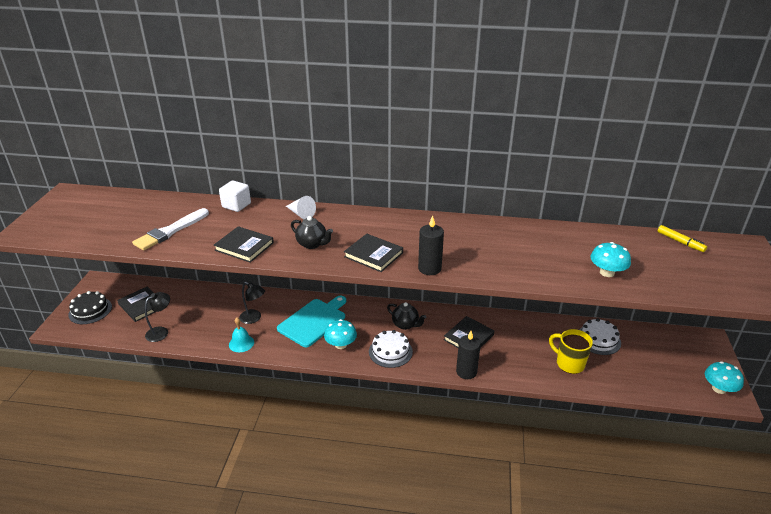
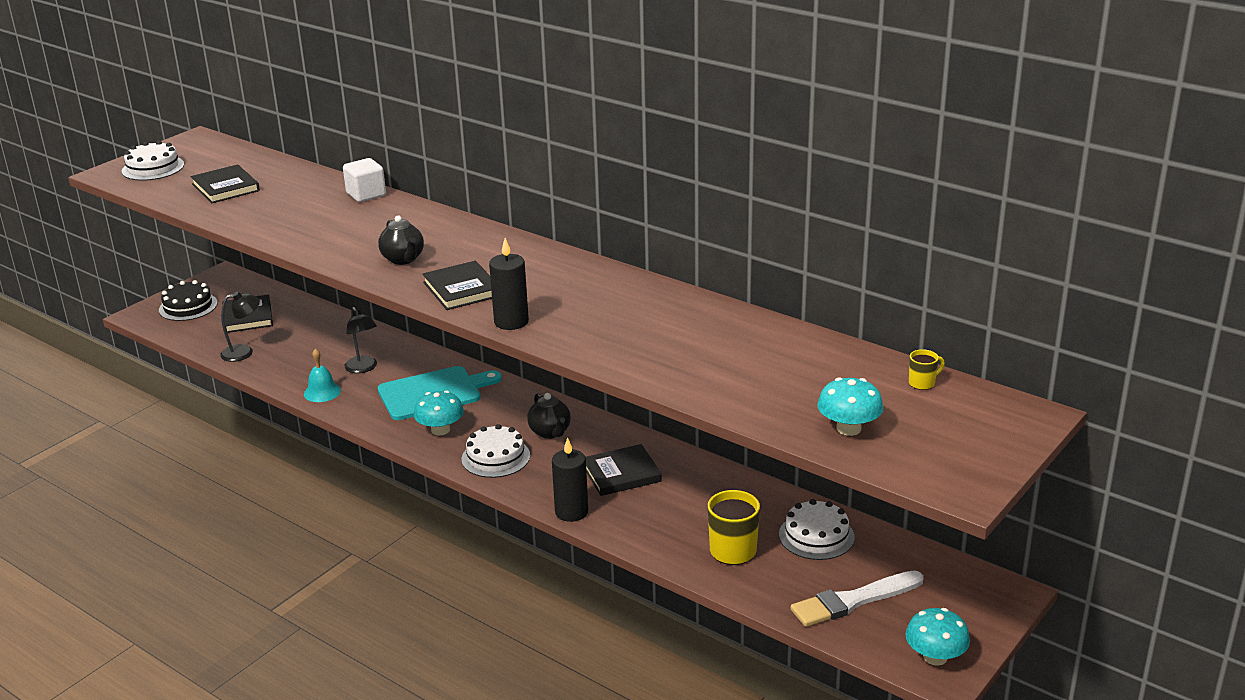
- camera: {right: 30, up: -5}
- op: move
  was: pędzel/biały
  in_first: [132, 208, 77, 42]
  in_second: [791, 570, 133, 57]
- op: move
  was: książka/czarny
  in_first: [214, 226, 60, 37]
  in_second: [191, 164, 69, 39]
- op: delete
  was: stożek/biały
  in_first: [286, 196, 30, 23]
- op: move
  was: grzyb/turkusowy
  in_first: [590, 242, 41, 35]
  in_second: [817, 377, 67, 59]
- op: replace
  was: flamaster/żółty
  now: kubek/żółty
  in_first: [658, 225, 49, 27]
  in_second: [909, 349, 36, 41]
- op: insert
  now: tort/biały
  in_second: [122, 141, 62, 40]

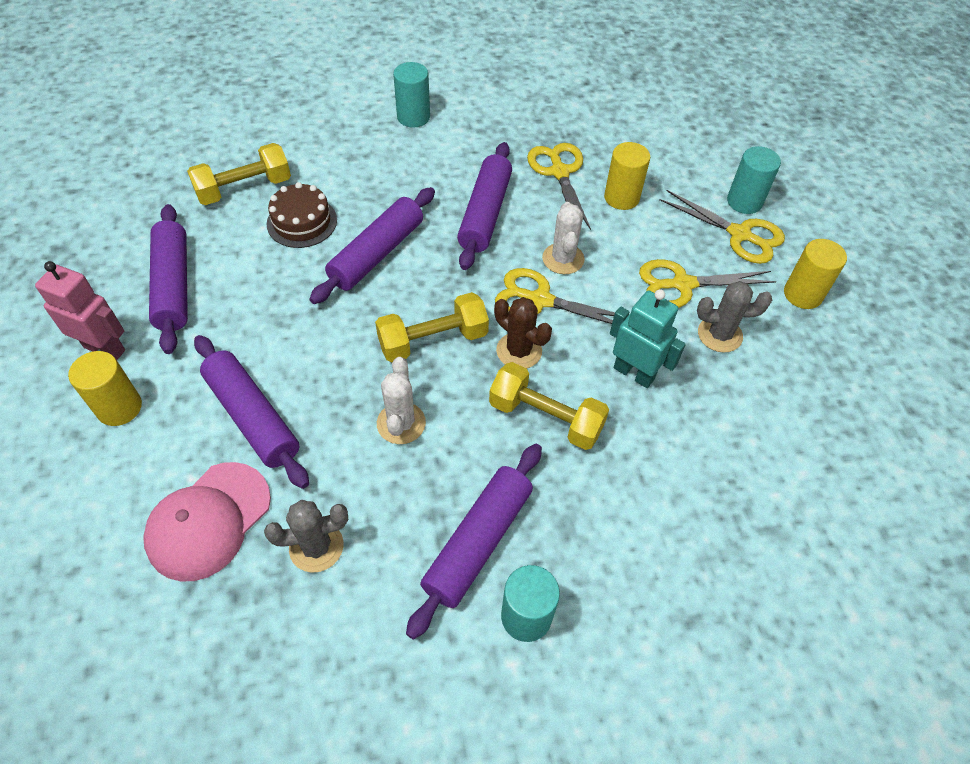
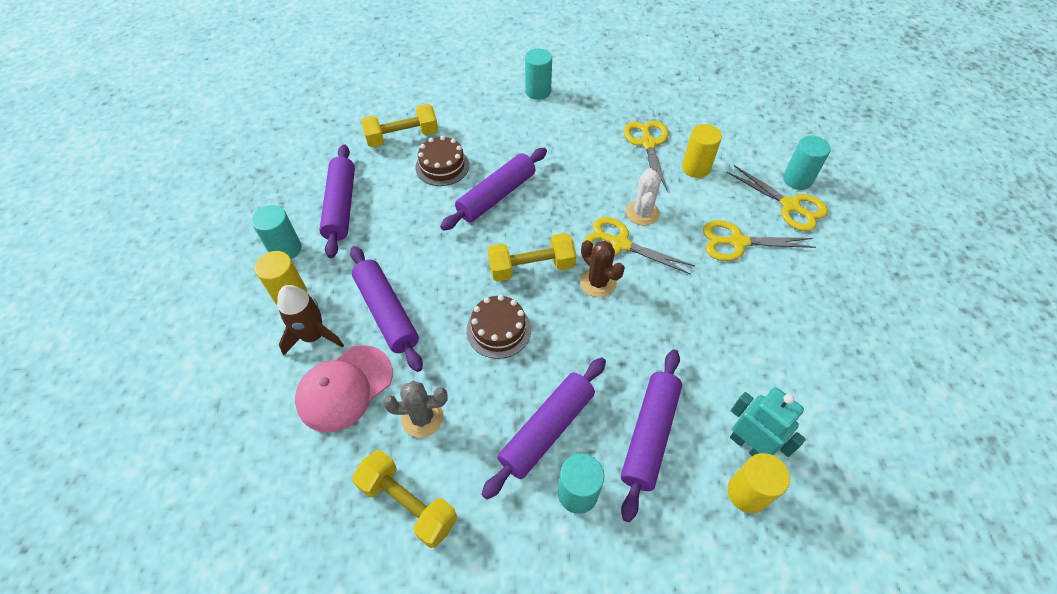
- camera: {right: 10, up: 0}
- op: replace
  was: robot/różowy
  now: walec/turkusowy
  in_first: [35, 261, 90, 99]
  in_second: [251, 205, 50, 54]
- op: replace
  was: kaktus/biały
  now: tort/brązowy
  in_first: [377, 357, 49, 87]
  in_second: [466, 295, 65, 64]
- op: move
  was: wałek do ciasta/fioletowy
  in_first: [457, 142, 55, 128]
  in_second: [621, 349, 61, 173]
- op: move
  was: hantel/żółty
  in_first: [489, 362, 120, 88]
  in_second: [352, 450, 106, 98]
- op: move
  was: robot/turkusowy
  in_first: [610, 289, 76, 99]
  in_second: [730, 387, 76, 70]
- op: delete
  was: kaktus/szary
  in_first: [697, 281, 75, 72]
- op: move
  was: walec/żółty
  in_first: [784, 239, 63, 70]
  in_second: [728, 453, 62, 60]
- op: insert
  now: rakieta/brązowy
  in_second: [277, 285, 67, 71]

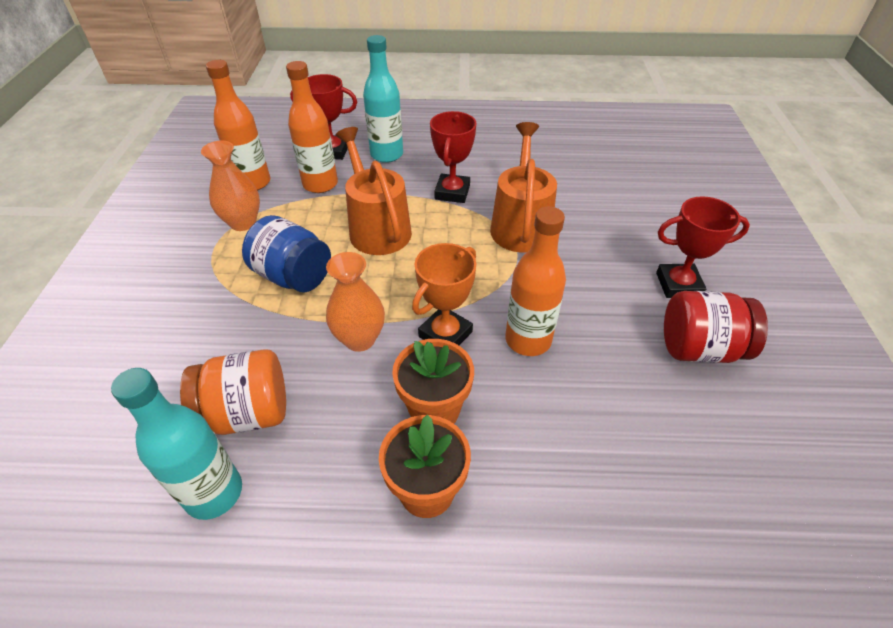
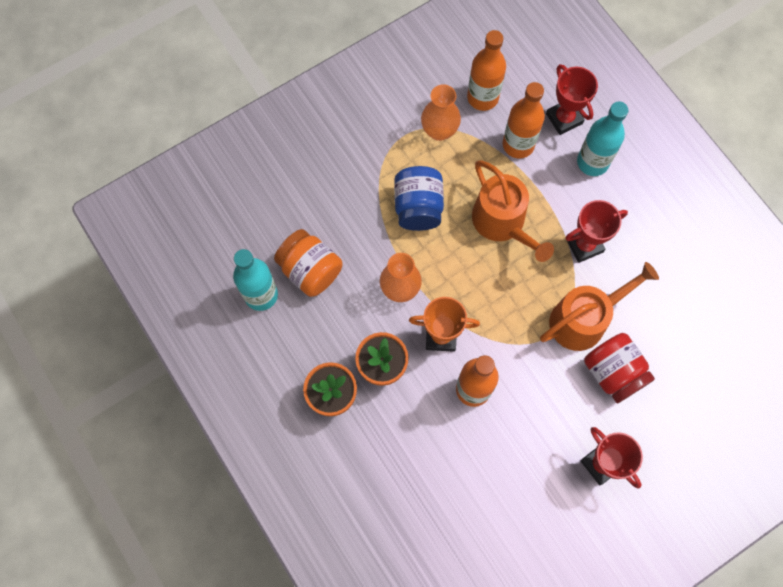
- camera: {right: 55, up: 25}
- op: rotate
  was: konewka/pomarańczowy
  in_first: [336, 127, 76, 128]
  in_second: [472, 160, 82, 102]
  clockwise: 120
- op: move
  was: słoik/czerwony
  in_first: [664, 291, 104, 72]
  in_second: [584, 333, 71, 70]

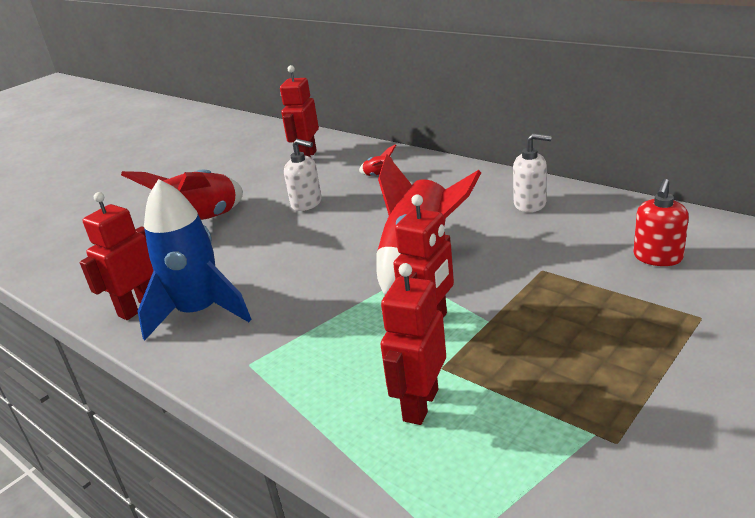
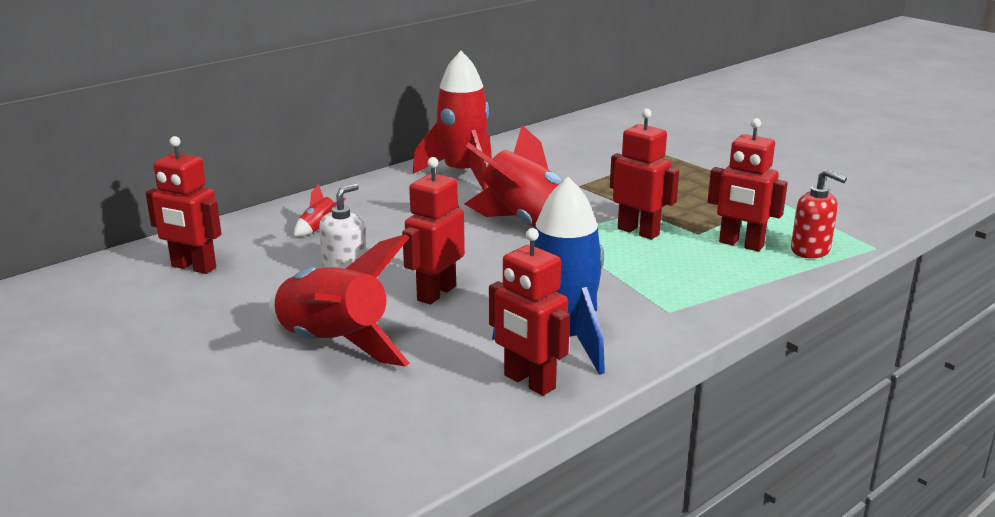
- camera: {right: -85, up: -5}
- op: replace
  was: dozownik mydła/biały
  now: rakieta/czerwony
  in_first: [513, 133, 39, 79]
  in_second: [412, 51, 80, 139]
- op: move
  was: dozownik mydła/czerwony
  in_first: [633, 179, 56, 87]
  in_second: [791, 169, 56, 89]
- op: insert
  now: robot/czerwony
  in_second: [402, 157, 63, 147]

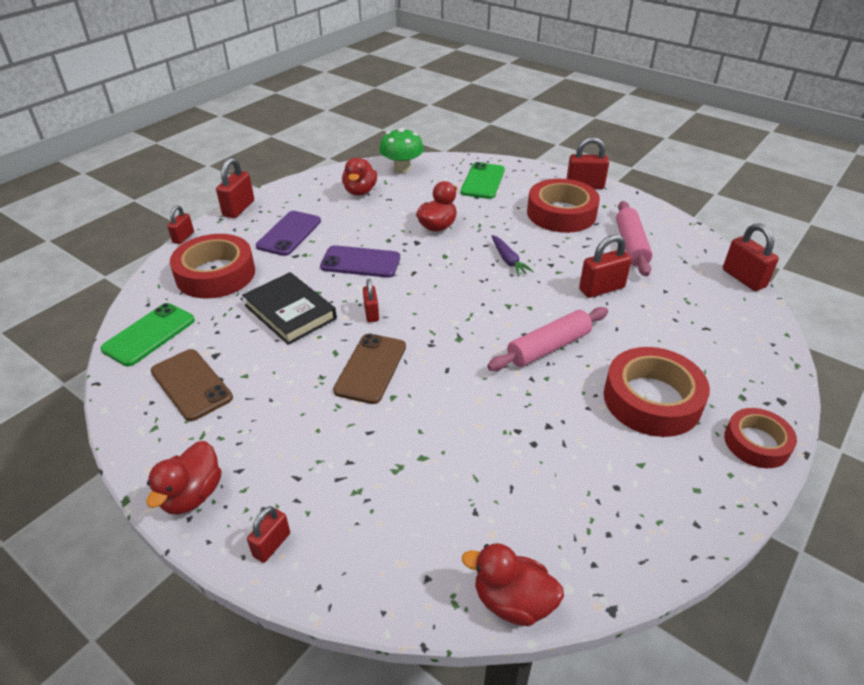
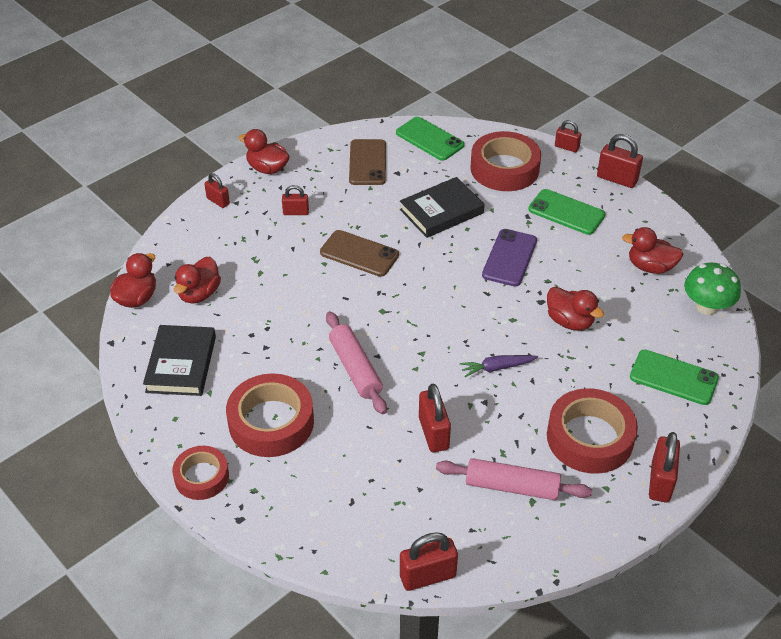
- camera: {right: 100, up: 5}
- op: rotate
  was: telefon/brązowy
  in_first: [151, 349, 82, 72]
  in_second: [349, 139, 37, 46]
  clockwise: -60
- op: recolor
  was: telefon/fioletowy
  now: telefon/zielony
  in_first: [256, 211, 65, 45]
  in_second: [528, 189, 78, 46]
- op: move
  was: kłódka/czerwony
  in_first: [363, 279, 16, 43]
  in_second: [282, 185, 27, 30]
- op: insert
  now: książka/czarny
  in_second: [143, 325, 73, 71]
- op: insert
  now: kaczka/czerwony
  in_second: [174, 257, 47, 47]

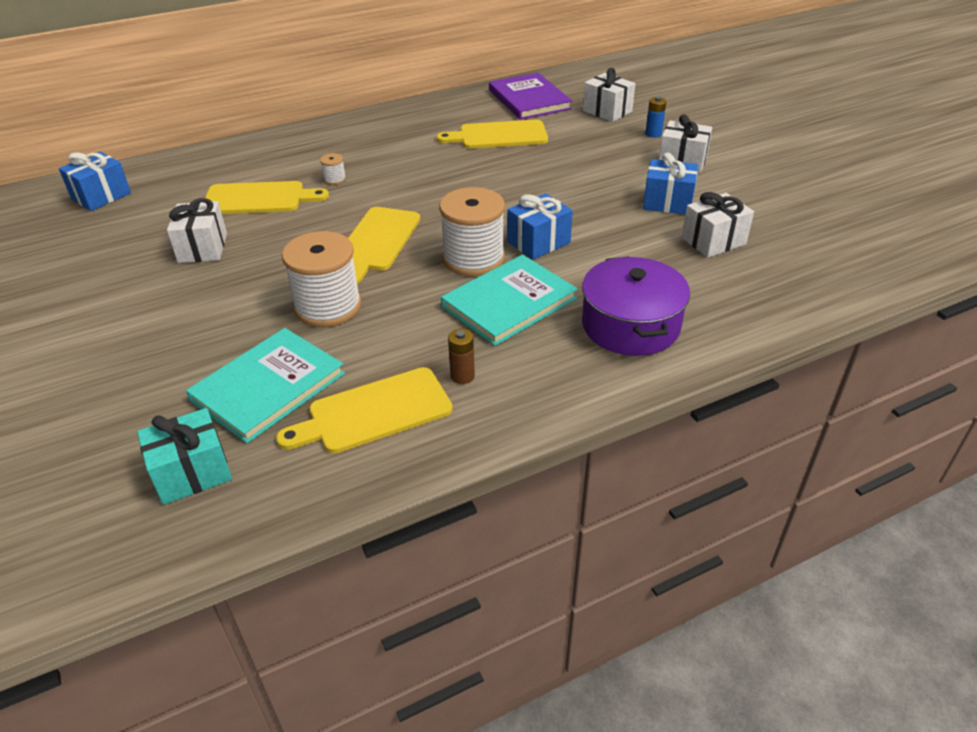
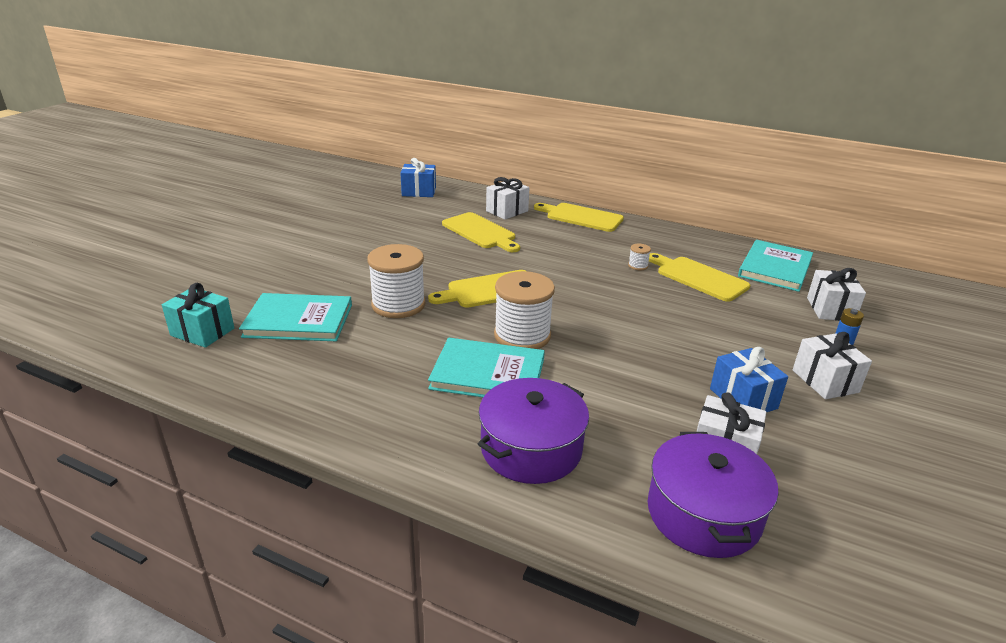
- camera: {right: 50, up: -10}
- op: move
  was: prezent/biały
  in_first: [167, 198, 60, 65]
  in_second: [486, 177, 43, 42]
- op: move
  was: deska do krojenia/żółty
  in_first: [276, 367, 177, 86]
  in_second: [534, 203, 90, 29]
- op: move
  was: szpulka/biały
  in_first: [320, 153, 26, 32]
  in_second: [628, 244, 23, 26]
- op: delete
  was: bateria/brązowy
  in_first: [448, 329, 27, 55]
- op: recolor
  was: książka/fioletowy
  now: książka/turkusowy
  in_first: [489, 73, 83, 47]
  in_second: [738, 240, 75, 52]
- op: delete
  was: prezent/niebieski
  in_first: [507, 193, 66, 67]
- op: insert
  now: garnek/fioletowy
  in_second: [648, 432, 131, 126]

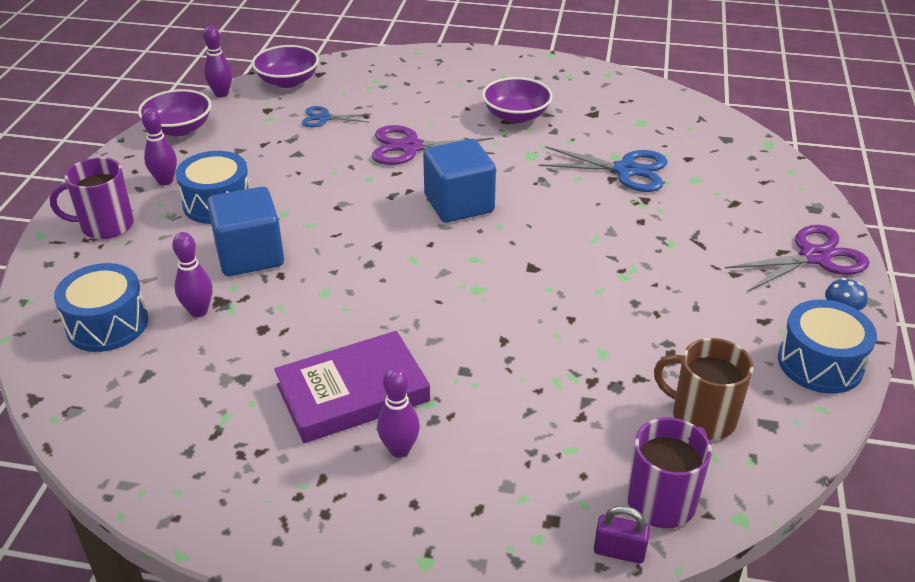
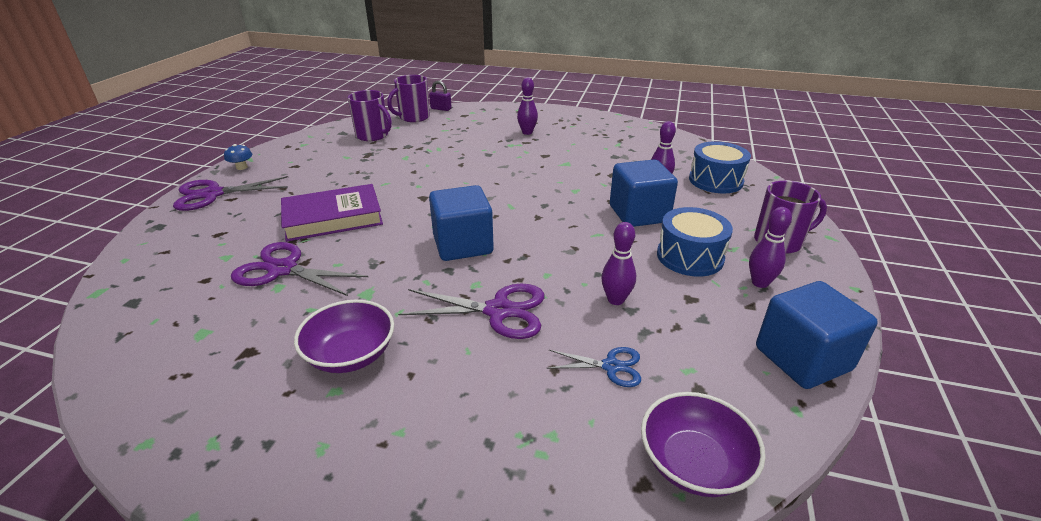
- camera: {right: -175, up: -5}
- op: replace
  was: miska/fioletowy
  now: sześcian/niebieski
  in_first: [138, 89, 73, 47]
  in_second: [756, 281, 122, 108]
- op: move
  was: kręgiel/fioletowy
  in_first: [203, 26, 29, 71]
  in_second: [601, 222, 35, 83]
- op: move
  was: książka/fioletowy
  in_first: [274, 331, 156, 112]
  in_second: [281, 184, 102, 58]
- op: recolor
  was: nożyczki/niebieski
  now: nożyczki/fioletowy
  in_first: [539, 146, 129, 46]
  in_second: [231, 242, 137, 54]
- op: recolor
  was: kubek/brązowy
  now: kubek/fioletowy
  in_first: [654, 338, 100, 102]
  in_second: [348, 90, 44, 51]
- op: delete
  was: bęben/niebieski
  in_first: [778, 299, 99, 95]

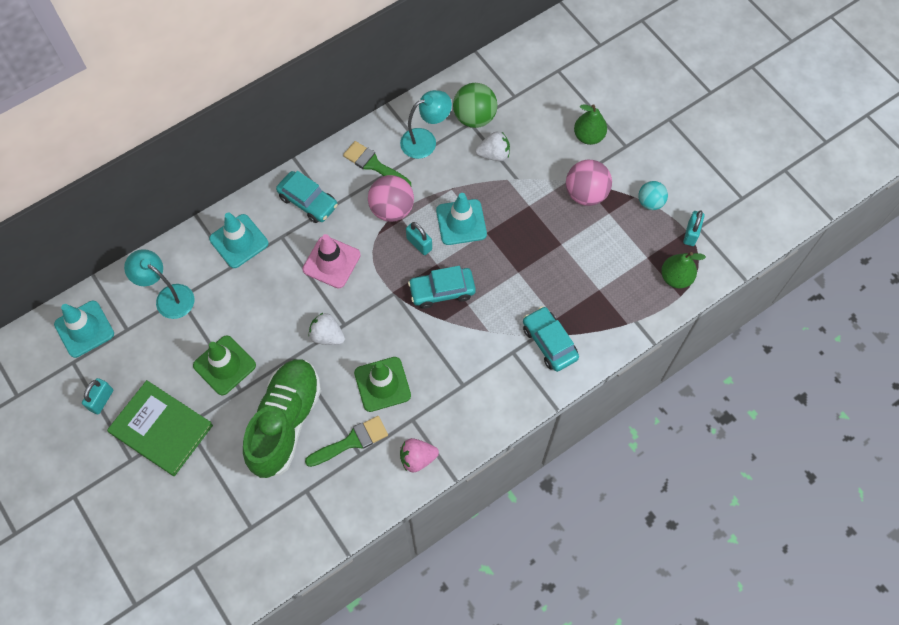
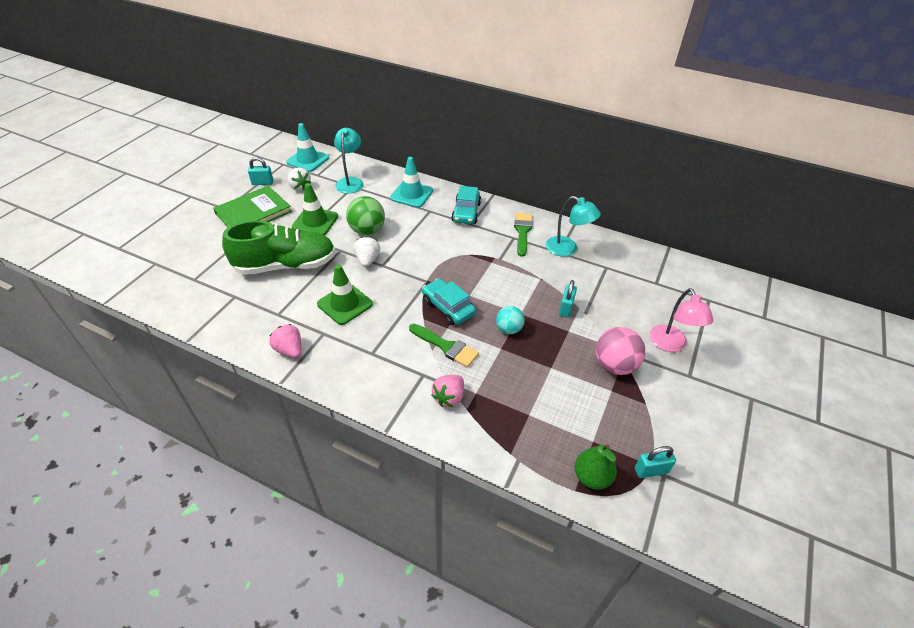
- camera: {right: 60, up: -20}
- op: rotate
  was: książka/zielony
  in_first: [107, 380, 106, 96]
  in_second: [213, 186, 79, 41]
  clockwise: 45
- op: delete
  was: pachołek/różowy
  in_first: [302, 234, 59, 55]
- op: move
  was: pędzel/zielony
  in_first: [305, 416, 83, 51]
  in_second: [409, 324, 70, 43]
- op: delete
  was: piłka/różowy
  in_first: [368, 175, 46, 47]
- op: move
  was: kłódka/turkusowy
  in_first: [406, 222, 26, 33]
  in_second: [559, 280, 18, 38]
- op: delete
  was: pachołek/turkusowy
  in_first: [436, 193, 51, 52]
- op: move
  was: piłka/zielony
  in_first: [453, 83, 44, 45]
  in_second: [346, 196, 39, 39]
- op: move
  was: truskawka/biały
  in_first: [475, 132, 35, 29]
  in_second: [287, 168, 24, 23]
- op: replace
  was: samochód/turkusowy
  now: truskawka/różowy
  in_first: [523, 306, 56, 66]
  in_second: [431, 375, 33, 32]
- op: replace
  was: gruszka/zielony
  now: lampka/różowy
  in_first: [574, 104, 33, 41]
  in_second: [650, 288, 64, 64]
- op: move
  was: piłka/turkusowy
  in_first: [638, 181, 30, 29]
  in_second: [496, 306, 29, 28]

